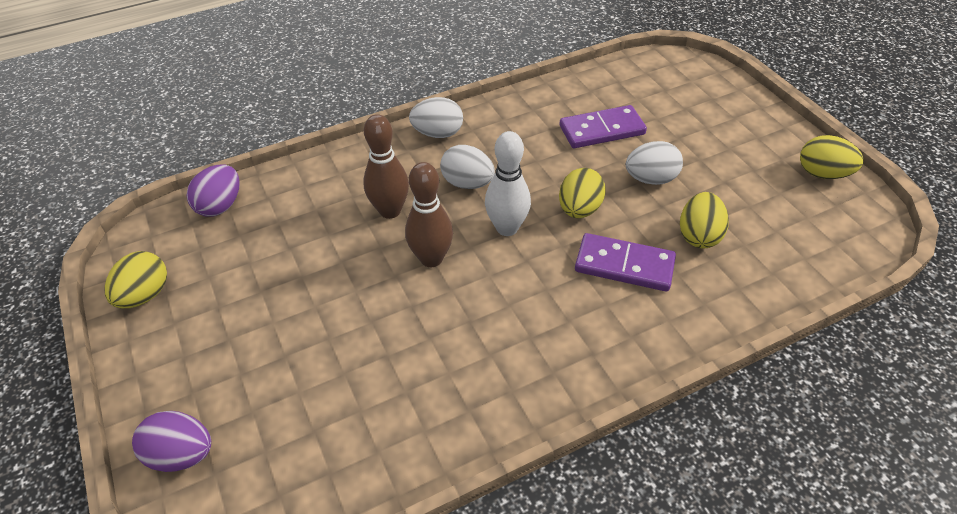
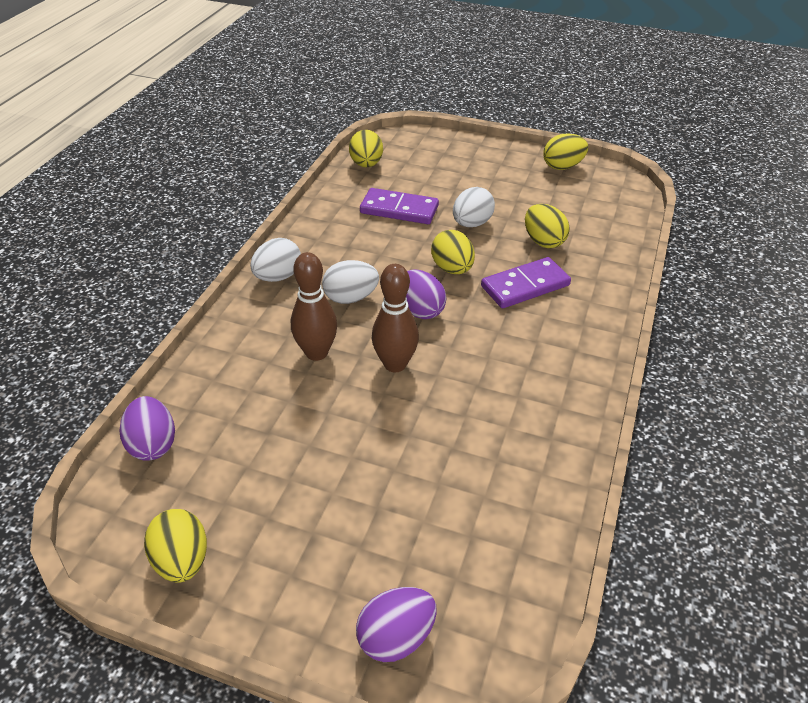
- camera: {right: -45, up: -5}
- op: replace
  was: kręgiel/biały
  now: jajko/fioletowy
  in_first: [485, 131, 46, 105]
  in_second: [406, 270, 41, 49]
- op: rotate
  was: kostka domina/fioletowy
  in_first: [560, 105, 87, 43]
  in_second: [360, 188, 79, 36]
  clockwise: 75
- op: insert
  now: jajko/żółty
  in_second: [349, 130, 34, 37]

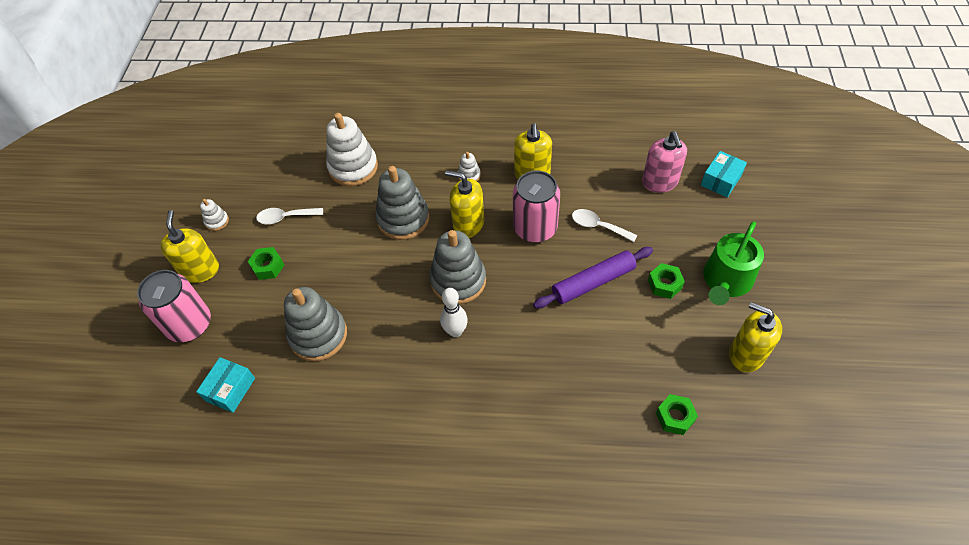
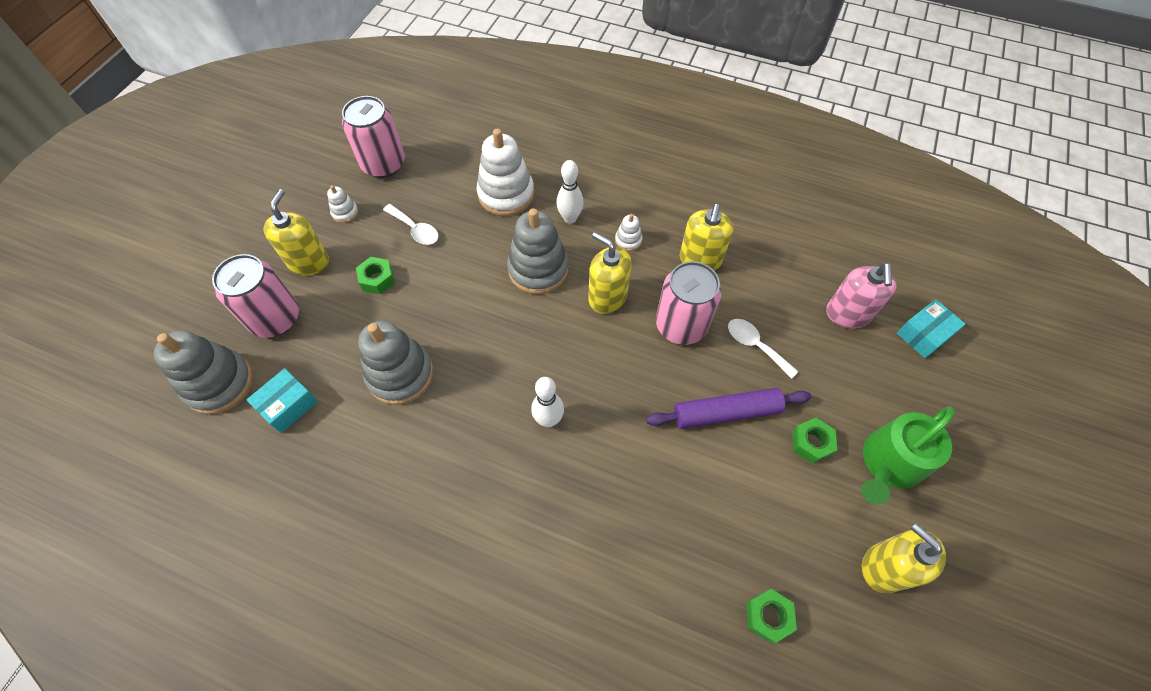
- camera: {right: 15, up: 5}
- op: rotate
  was: łyżka/biały
  in_first: [256, 208, 67, 16]
  in_second: [383, 204, 56, 41]
  clockwise: -150
- op: move
  was: zabawka nakładanka/szary
  in_first: [429, 230, 57, 74]
  in_second: [154, 330, 99, 85]
- op: insert
  now: puszka/różowy
  in_second: [342, 96, 63, 82]
- op: insert
  now: kręgiel/biały
  in_second: [556, 160, 28, 64]

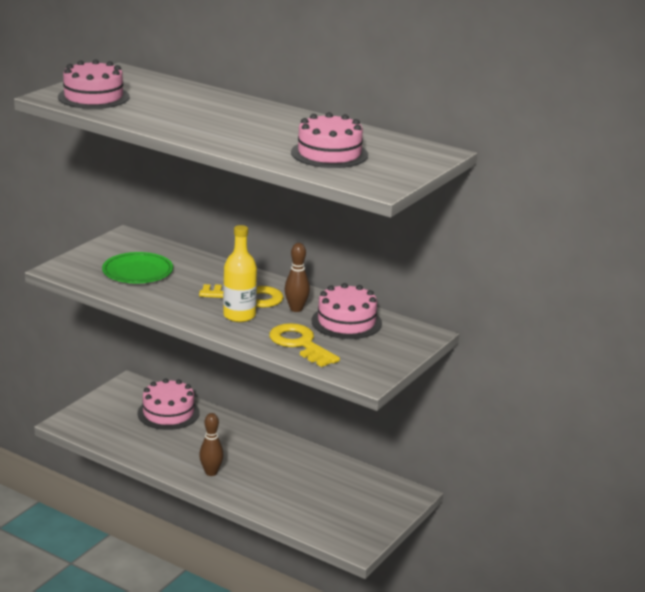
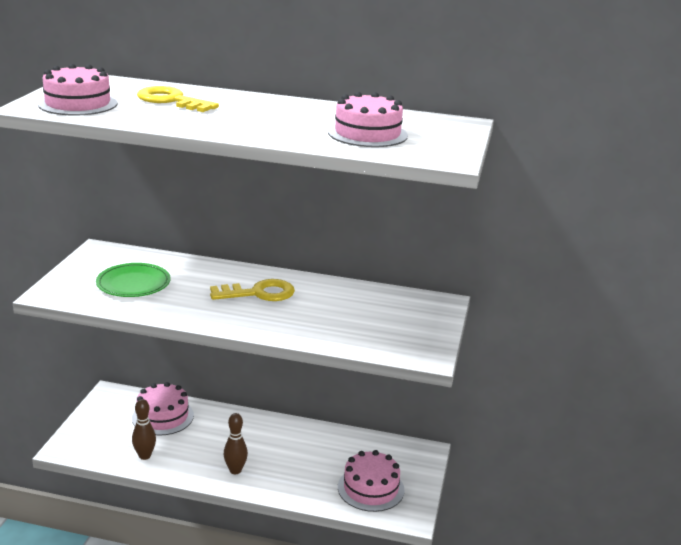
- camera: {right: -20, up: 0}
- op: delete
  was: butelka/żółty
  in_first: [223, 225, 34, 97]
- op: move
  was: klucz/żółty
  in_first: [269, 323, 71, 44]
  in_second: [137, 86, 82, 26]
- op: move
  was: kręgiel/brązowy
  in_first: [284, 243, 26, 69]
  in_second: [132, 399, 24, 61]
- op: move
  was: tort/różowy
  in_first: [312, 283, 70, 56]
  in_second: [338, 450, 67, 62]

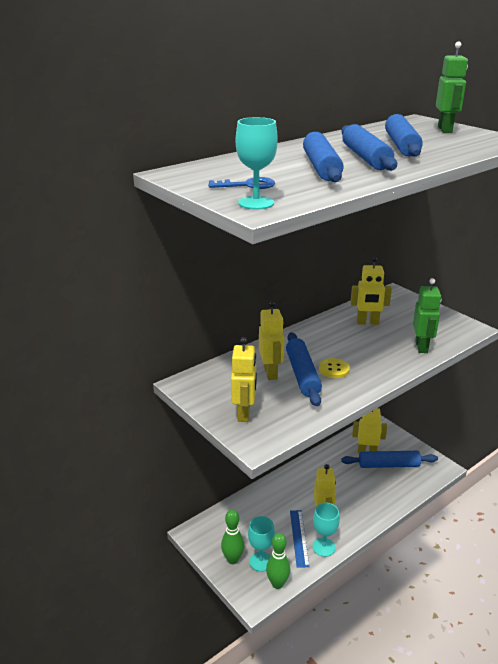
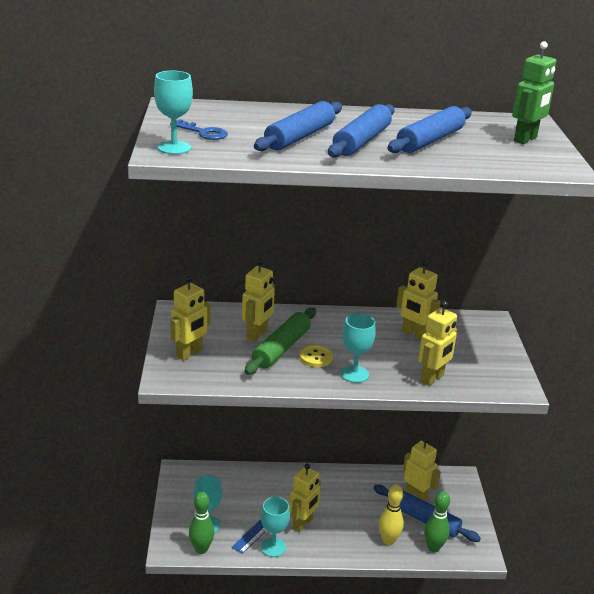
- camera: {right: 35, up: 0}
- op: move
  was: kręgiel/zielony
  in_first: [221, 509, 23, 55]
  in_second: [424, 491, 26, 61]
- op: recolor
  was: wałek do ciasta/niebieski
  now: wałek do ciasta/zielony
  in_first: [286, 332, 36, 74]
  in_second: [244, 308, 72, 67]
- op: recolor
  was: robot/zielony
  now: robot/żółty
  in_first: [413, 278, 28, 75]
  in_second: [418, 301, 39, 85]
- op: insert
  now: kielich/turkusowy
  in_second: [341, 314, 35, 69]
- op: insert
  now: kręgiel/żółty
  in_second: [379, 485, 25, 60]

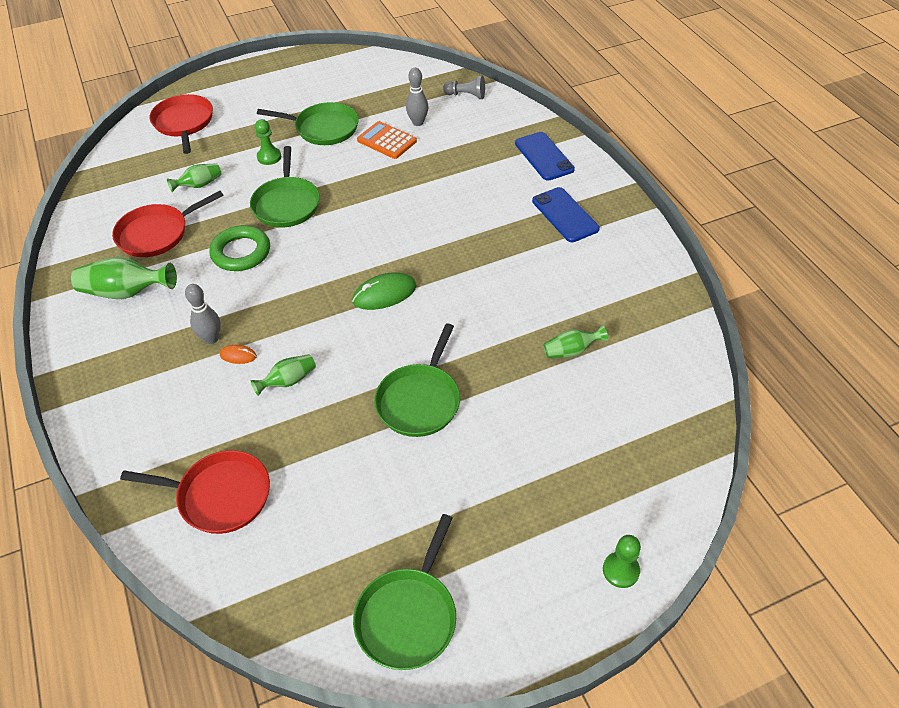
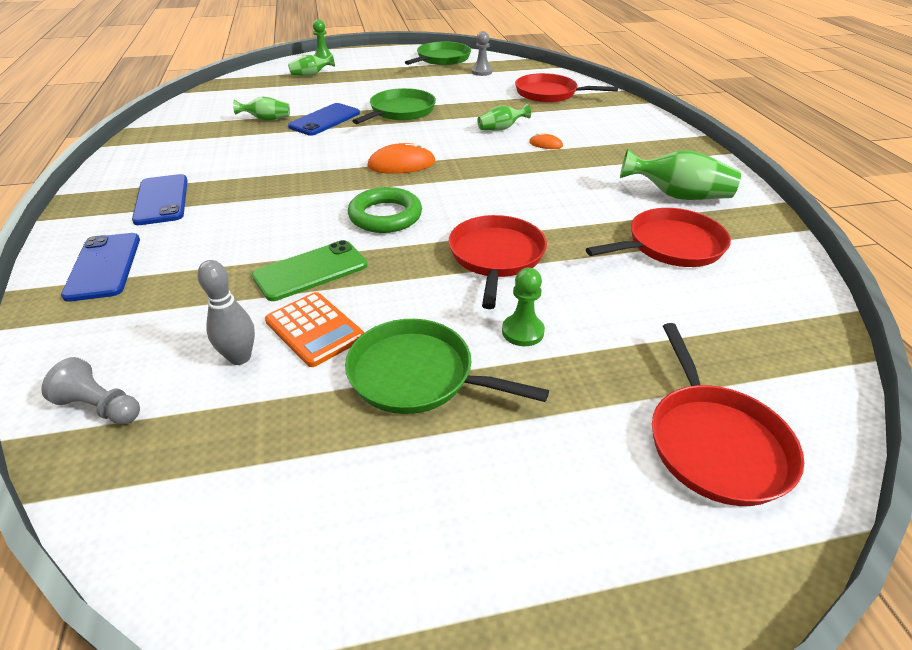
- camera: {right: -170, up: -10}
- op: move
  was: wazon/zielony
  in_first: [167, 163, 55, 29]
  in_second: [288, 54, 47, 22]
- op: delete
  was: kręgiel/szary
  in_first: [185, 284, 36, 60]
- op: move
  was: pierścień/zielony
  in_first: [209, 225, 61, 46]
  in_second: [348, 187, 74, 46]
- op: recolor
  was: patelnia/zielony
  now: patelnia/czerwony
  in_first: [250, 146, 70, 81]
  in_second: [449, 215, 98, 94]
- op: recolor
  was: myszka/zielony
  now: myszka/pomarańczowy
  in_first: [352, 272, 64, 38]
  in_second: [367, 142, 68, 32]
- op: insert
  now: telefon/zielony
  in_second: [252, 240, 116, 61]
- op: insert
  now: telefon/niebieski
  in_second: [288, 103, 72, 33]
- op: insert
  now: pionek/szary
  in_second: [471, 31, 21, 45]

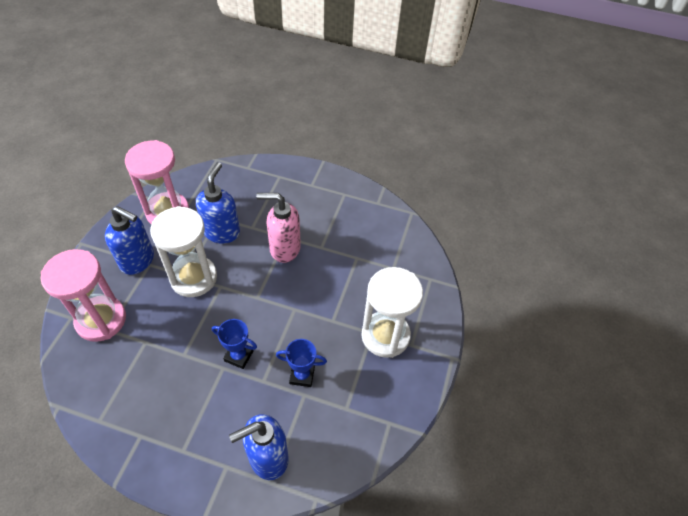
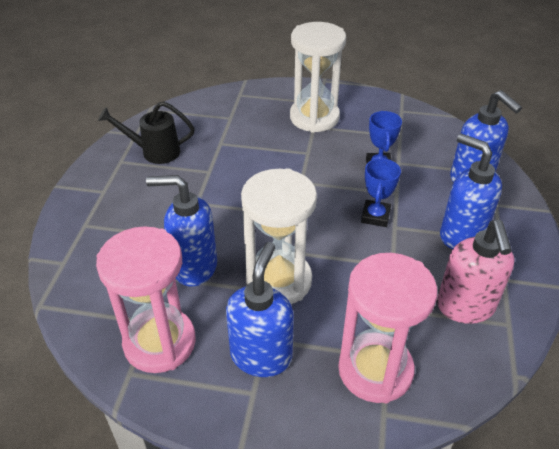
- camera: {right: -95, up: -10}
- op: move
  was: dozownik mydła/różowy
  in_first: [256, 193, 45, 70]
  in_second: [437, 220, 78, 104]
- op: insert
  now: konewka/czarny
  in_second: [98, 101, 97, 63]
- op: insert
  now: dozownik mydła/niebieski
  in_second: [440, 134, 62, 116]

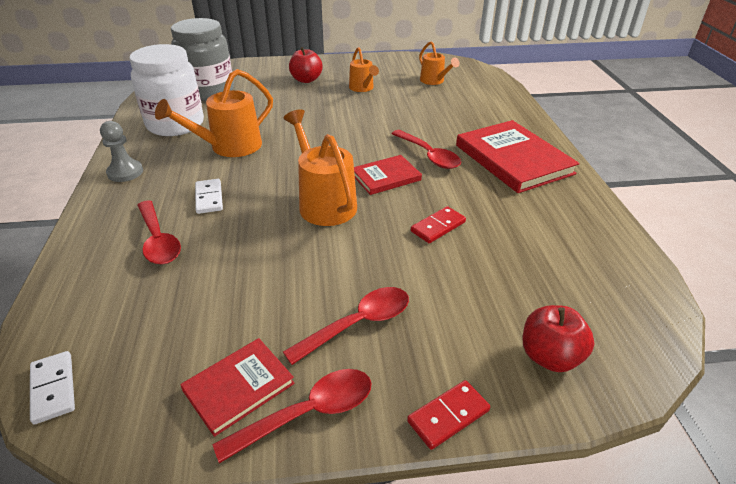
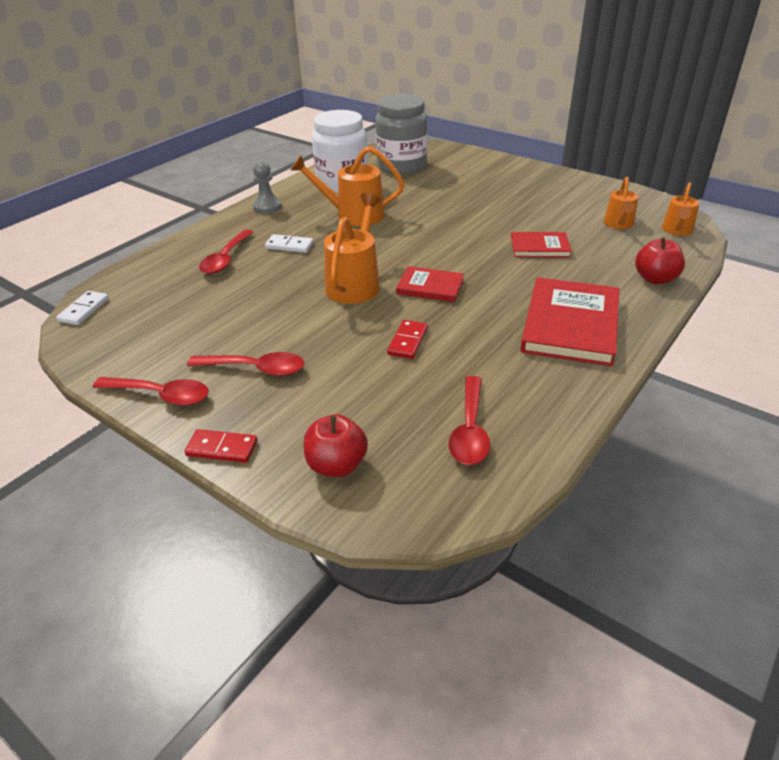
- camera: {right: 45, up: 0}
- op: move
  was: książka/czerwony
  in_first: [180, 338, 115, 99]
  in_second: [511, 232, 61, 26]
- op: rotate
  was: kostka domina/biały
  in_first: [195, 179, 28, 35]
  in_second: [265, 234, 48, 19]
  clockwise: 75
- op: move
  was: jabłko/czerwony
  in_first: [289, 47, 34, 36]
  in_second: [635, 237, 50, 47]
- op: move
  was: konewka/pomarańczowy
  in_first: [349, 47, 30, 45]
  in_second: [662, 182, 37, 54]
- op: move
  was: łyżka/czerwony
  in_first: [391, 130, 70, 39]
  in_second: [449, 376, 41, 89]
- op: rotate
  was: kostka domina/czerwony
  in_first: [411, 206, 55, 37]
  in_second: [387, 320, 41, 39]
  clockwise: -75

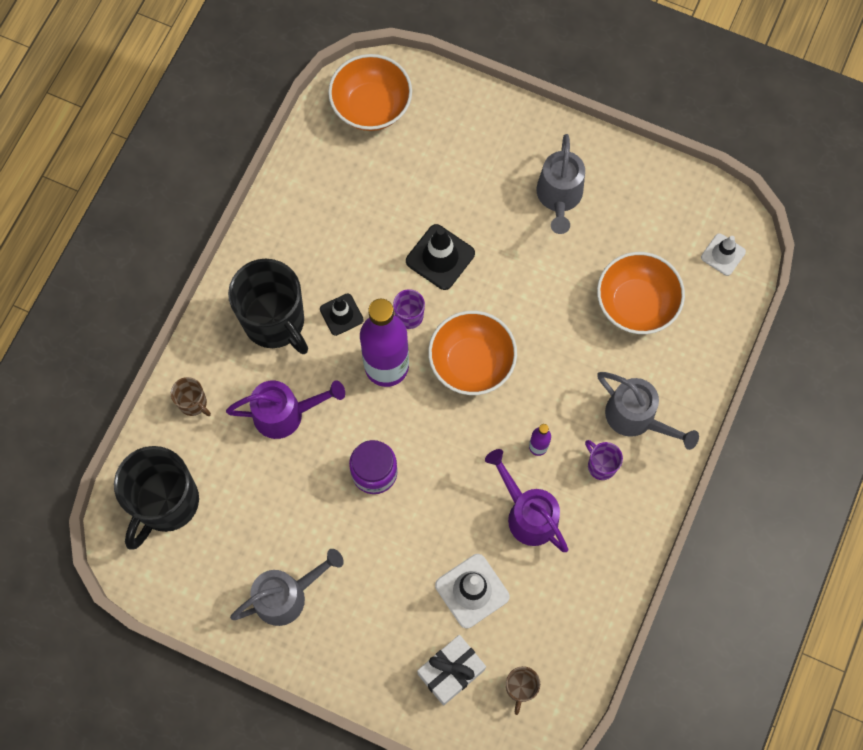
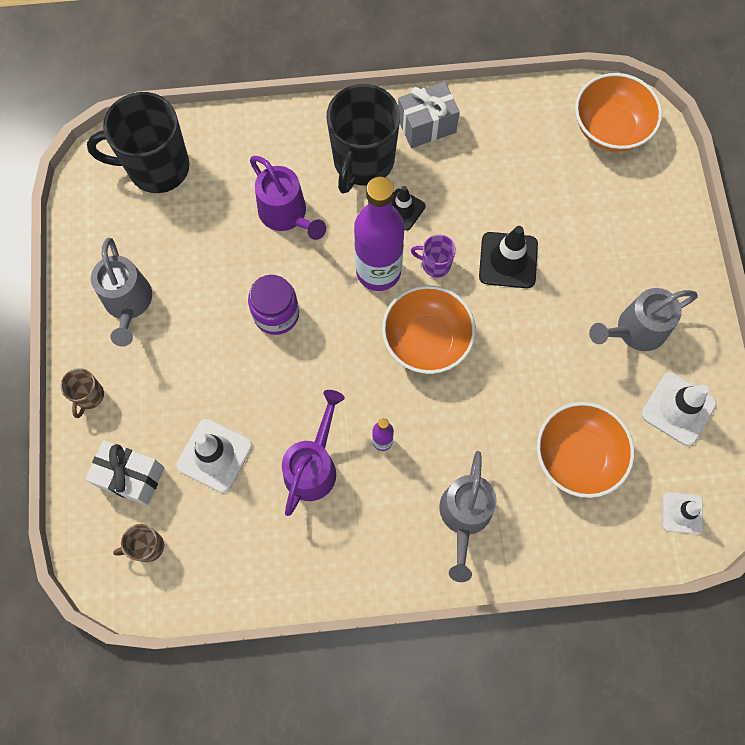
- camera: {right: 60, up: 0}
- op: move
  was: kubek/brązowy
  in_first: [171, 377, 40, 39]
  in_second: [60, 368, 44, 50]
- op: rotate
  was: konewka/szary
  in_first: [230, 549, 114, 77]
  in_second: [91, 238, 61, 109]
  clockwise: 45
- op: delete
  was: kubek/fioletowy
  in_first: [585, 440, 38, 40]
- op: insert
  now: prezent/szary
  in_second: [398, 82, 62, 66]
- op: insert
  now: pachołek/biały
  in_second: [641, 372, 76, 74]

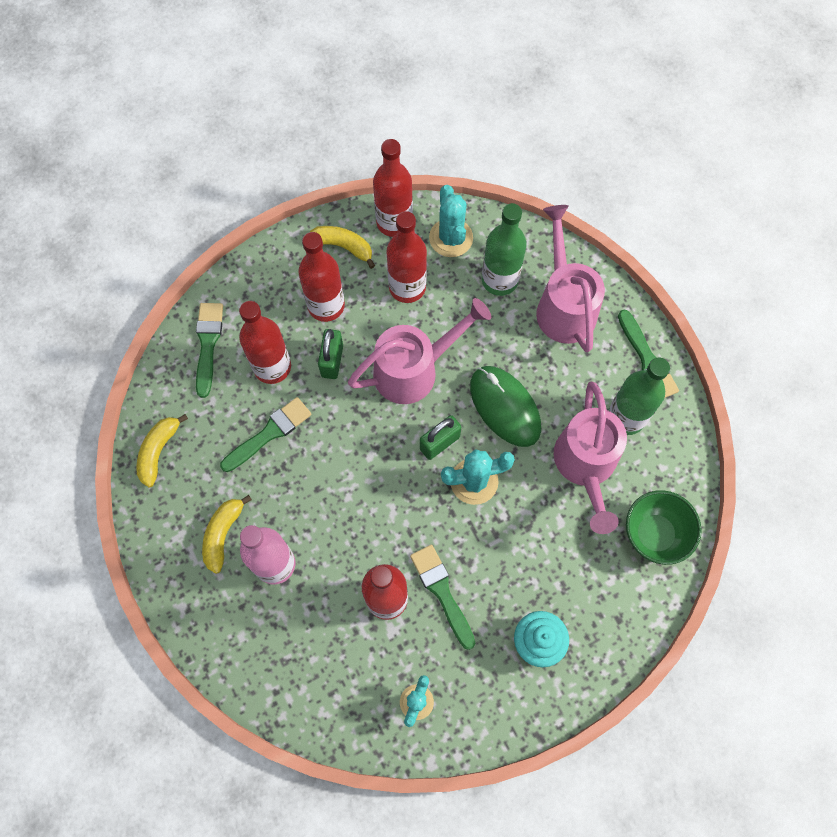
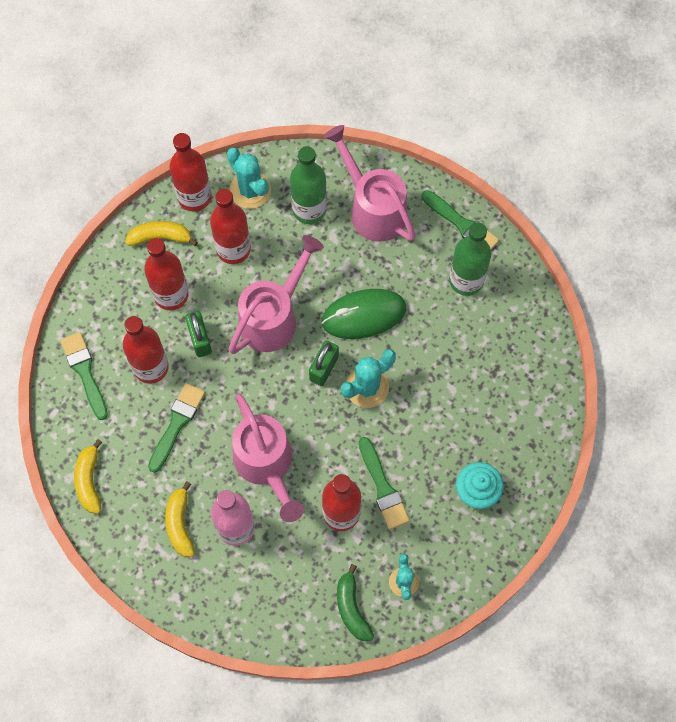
- camera: {right: -25, up: 0}
- op: rotate
  was: pędzel/zielony
  in_first: [410, 545, 65, 105]
  in_second: [359, 437, 51, 92]
  clockwise: -150
- op: rotate
  was: myszka/zielony
  in_first: [470, 366, 71, 81]
  in_second: [321, 289, 85, 50]
  clockwise: -45
- op: move
  was: konewka/różowy
  in_first: [554, 381, 73, 153]
  in_second: [232, 393, 72, 129]
- op: delete
  was: miska/zielony
  in_first: [626, 490, 76, 75]
- op: insert
  now: banan/zielony
  in_second: [337, 564, 37, 77]

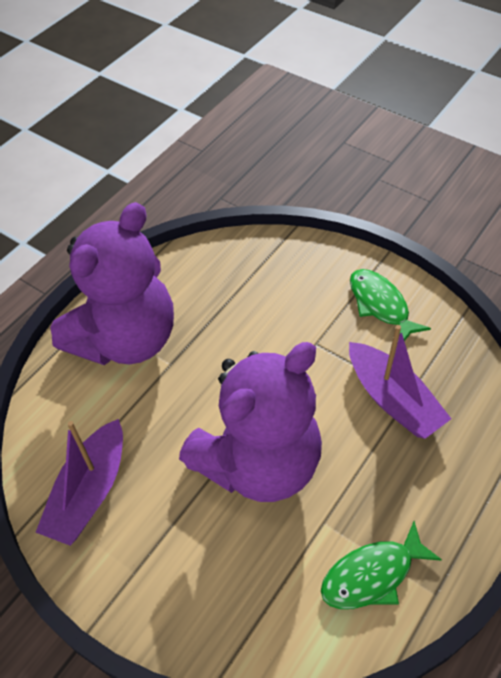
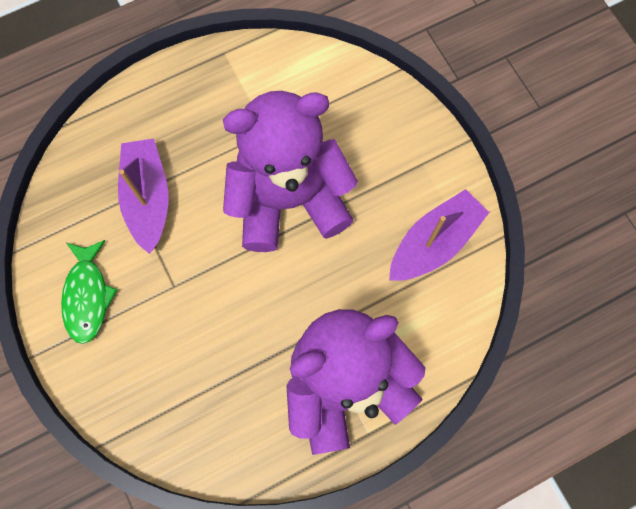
- camera: {right: -155, up: 20}
- op: delete
  was: ryba/zielony
  in_first: [321, 521, 121, 88]

